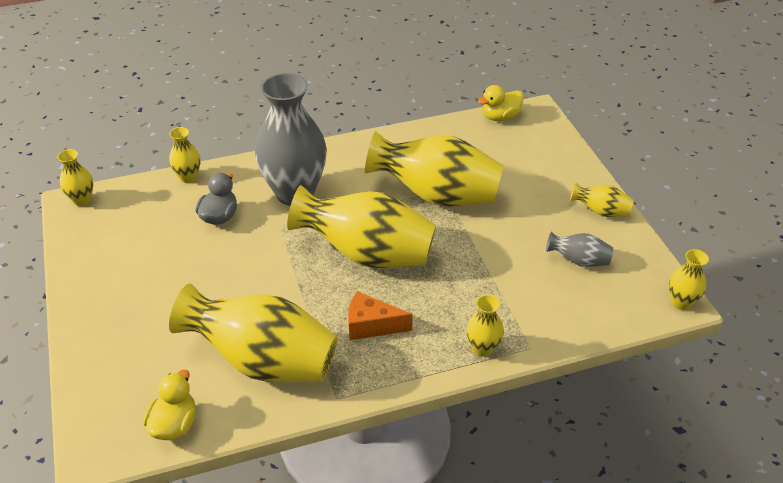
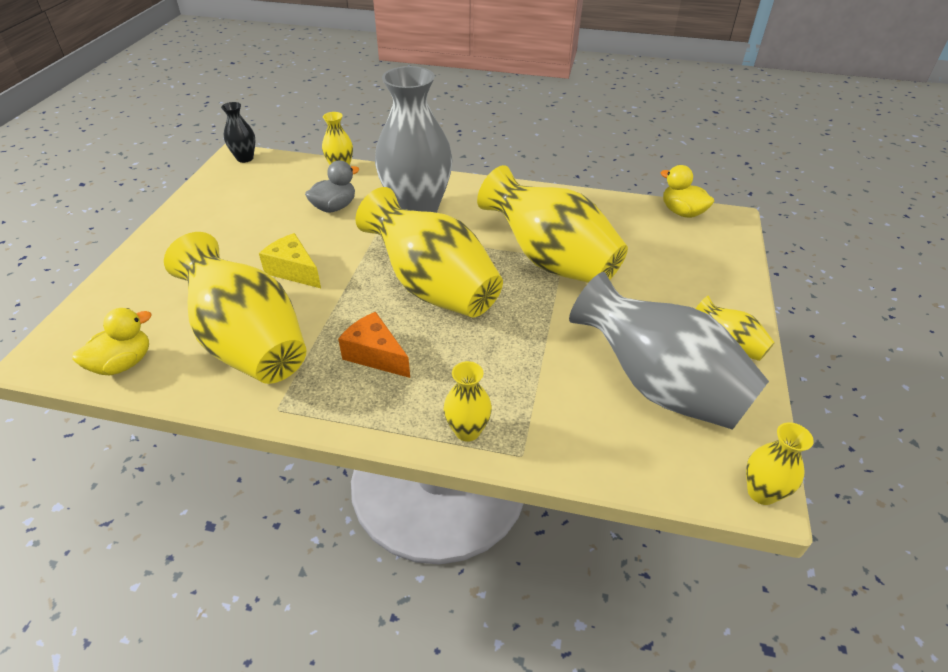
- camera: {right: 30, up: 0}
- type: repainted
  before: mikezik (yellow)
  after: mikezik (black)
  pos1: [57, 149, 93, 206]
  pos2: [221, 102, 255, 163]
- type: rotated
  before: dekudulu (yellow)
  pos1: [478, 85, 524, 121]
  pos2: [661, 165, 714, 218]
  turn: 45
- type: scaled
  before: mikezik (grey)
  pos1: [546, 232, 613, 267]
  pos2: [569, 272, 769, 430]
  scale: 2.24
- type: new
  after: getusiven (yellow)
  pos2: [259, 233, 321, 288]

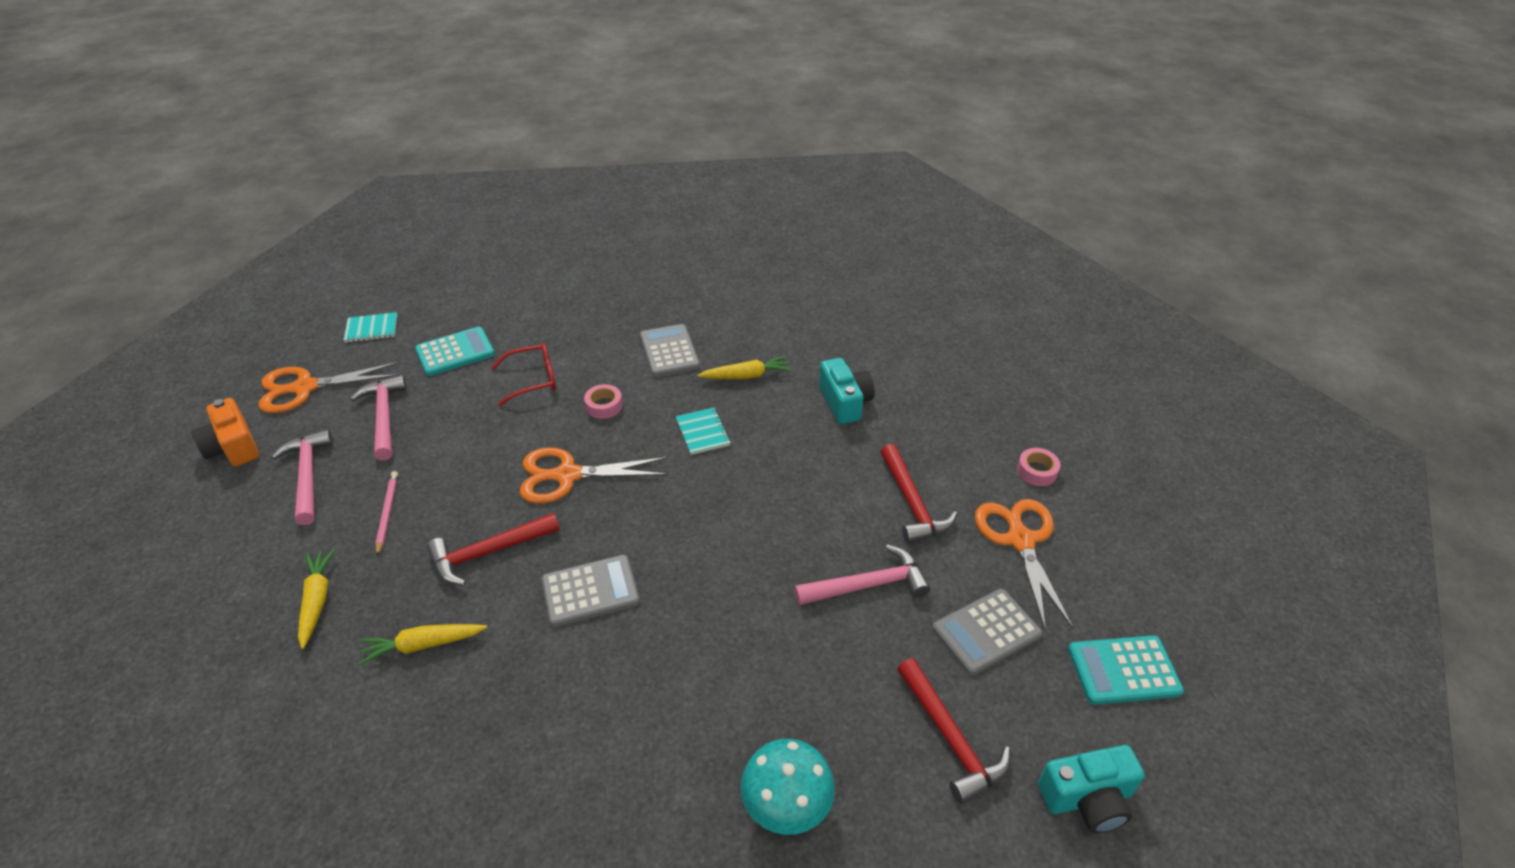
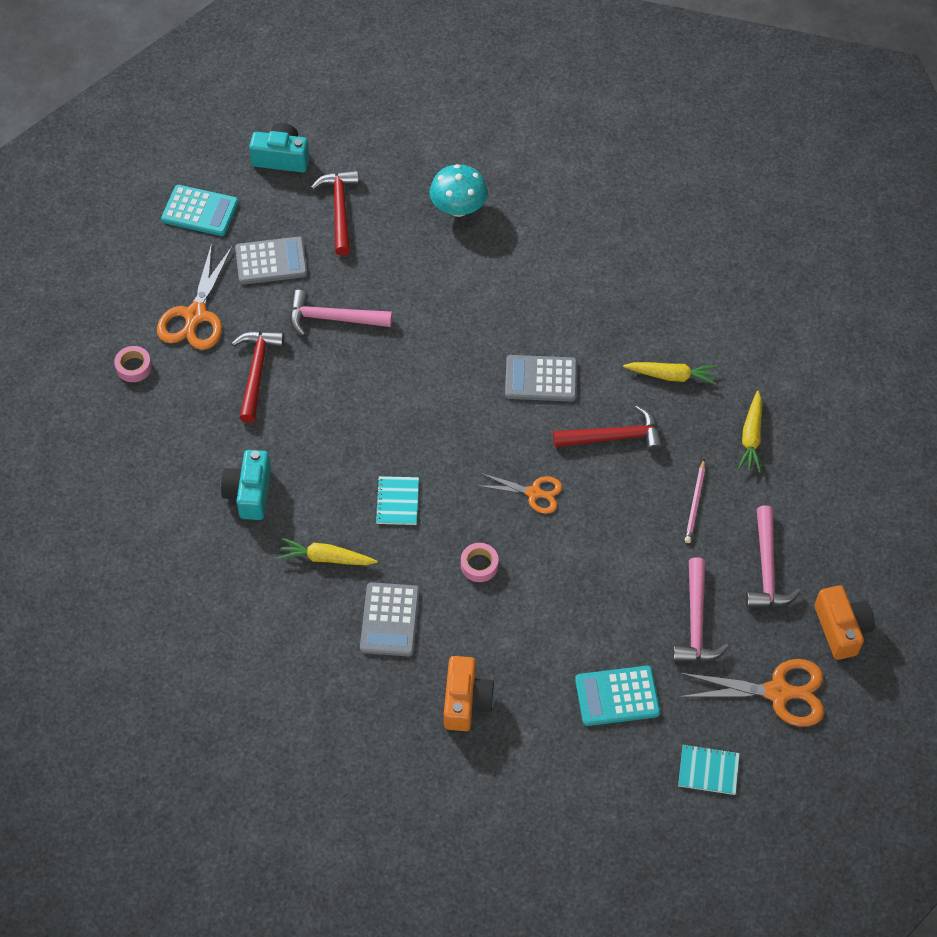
- camera: {right: -160, up: 15}
- type: gone
  before: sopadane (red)
  pos1: [491, 343, 556, 406]
- type: scaled
  before: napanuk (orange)
  pos1: [520, 447, 668, 504]
  pos2: [476, 473, 562, 514]
  scale: 0.62
- type: new
  after: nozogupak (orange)
  pos2: [444, 656, 495, 731]

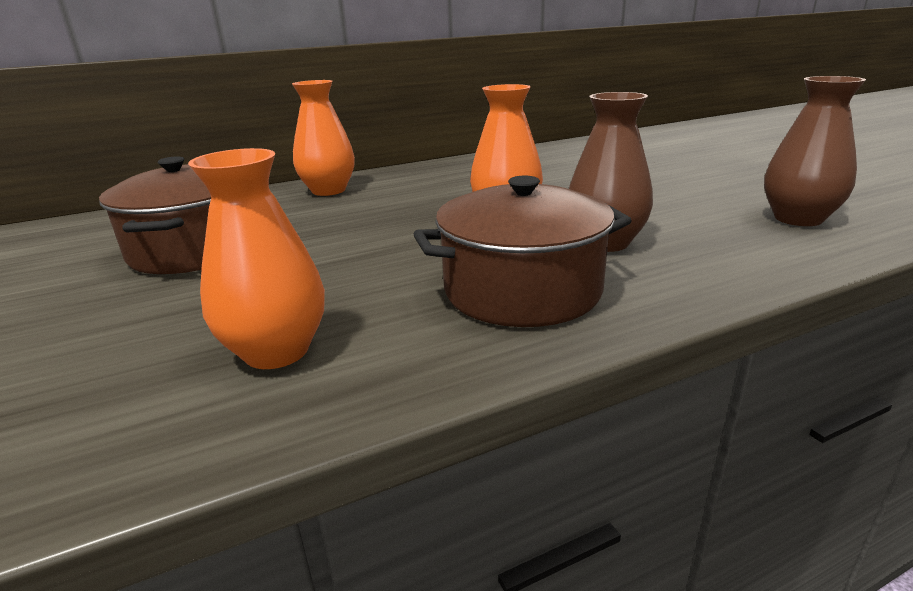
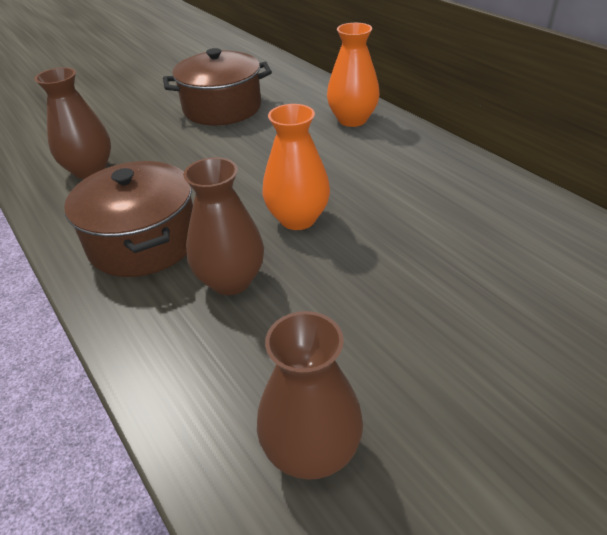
- camera: {right: 80, up: 15}
- type: repainted
  before: mikezik (orange)
  after: mikezik (brown)
  pos1: [188, 148, 325, 369]
  pos2: [35, 67, 111, 179]

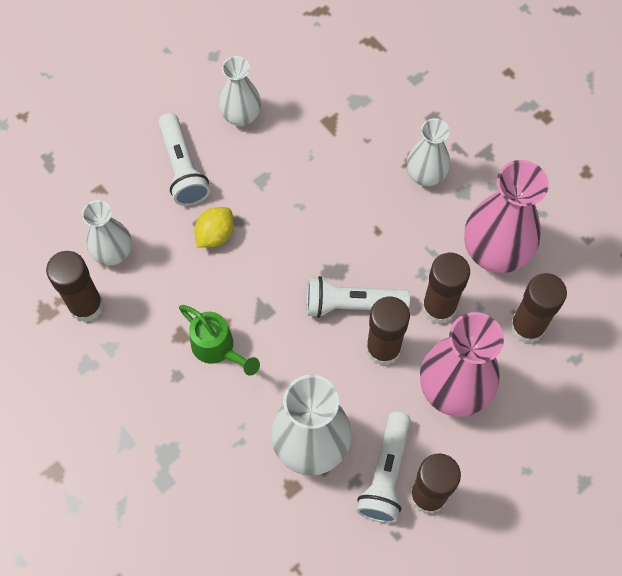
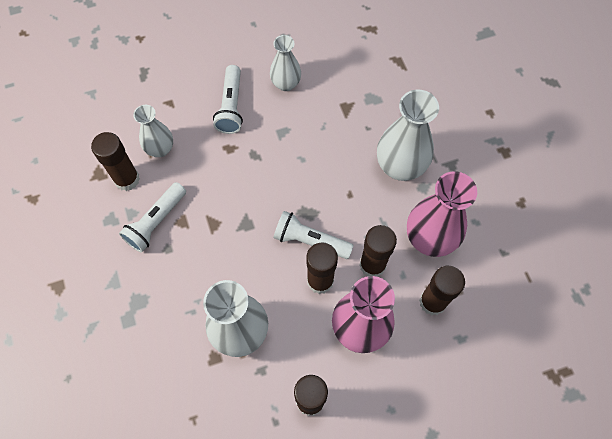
- camera: {right: 20, up: 0}
- type: gone
  before: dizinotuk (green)
  pos1: [179, 305, 260, 376]
- type: gone
  before: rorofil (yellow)
  pos1: [194, 207, 234, 248]
- type: shifted
  before: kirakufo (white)
  pos1: [356, 412, 411, 523]
  pos2: [119, 182, 186, 252]
- type: scaled
  before: mikezik (white)
  pos1: [406, 118, 450, 186]
  pos2: [377, 89, 439, 181]
  scale: 1.65

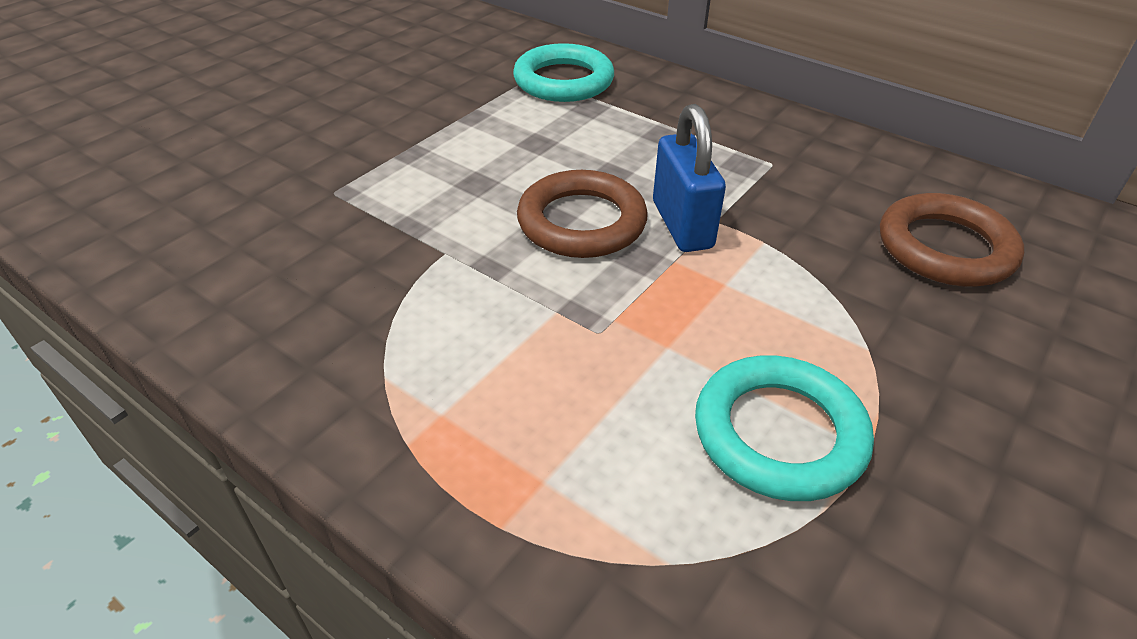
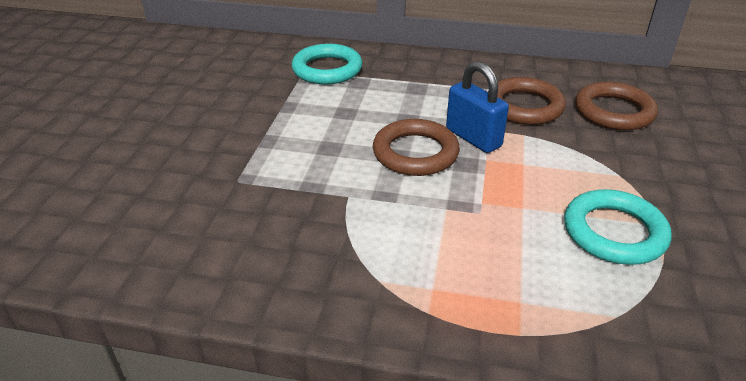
- camera: {right: -25, up: -5}
- type: new
  after: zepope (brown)
  pos2: [488, 77, 566, 125]

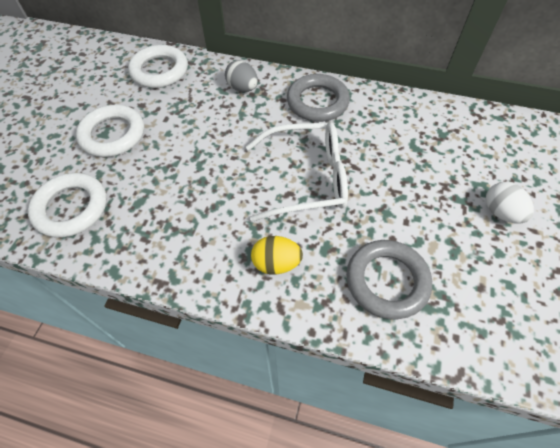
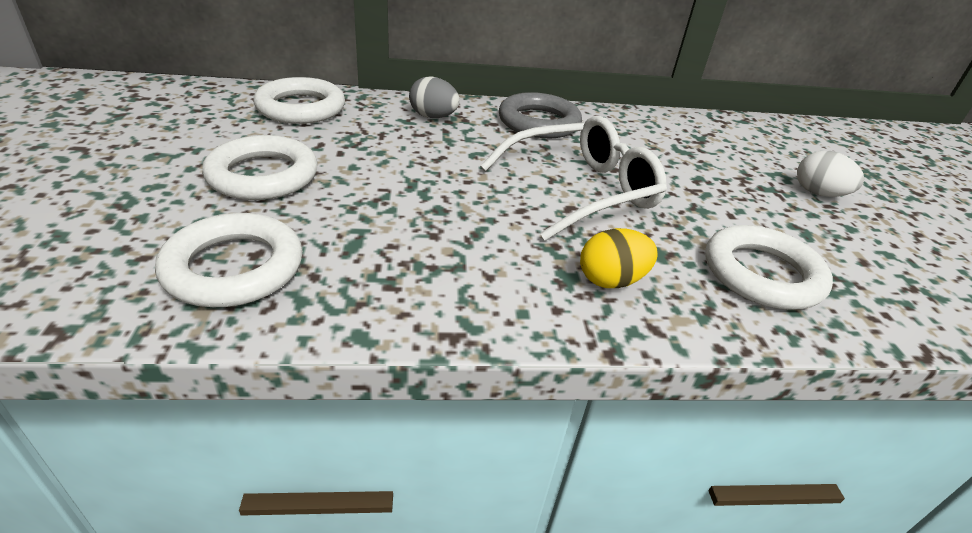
- camera: {right: -25, up: -20}
- type: repainted
  before: zepope (grey)
  after: zepope (white)
  pos1: [346, 240, 432, 319]
  pos2: [705, 225, 833, 310]

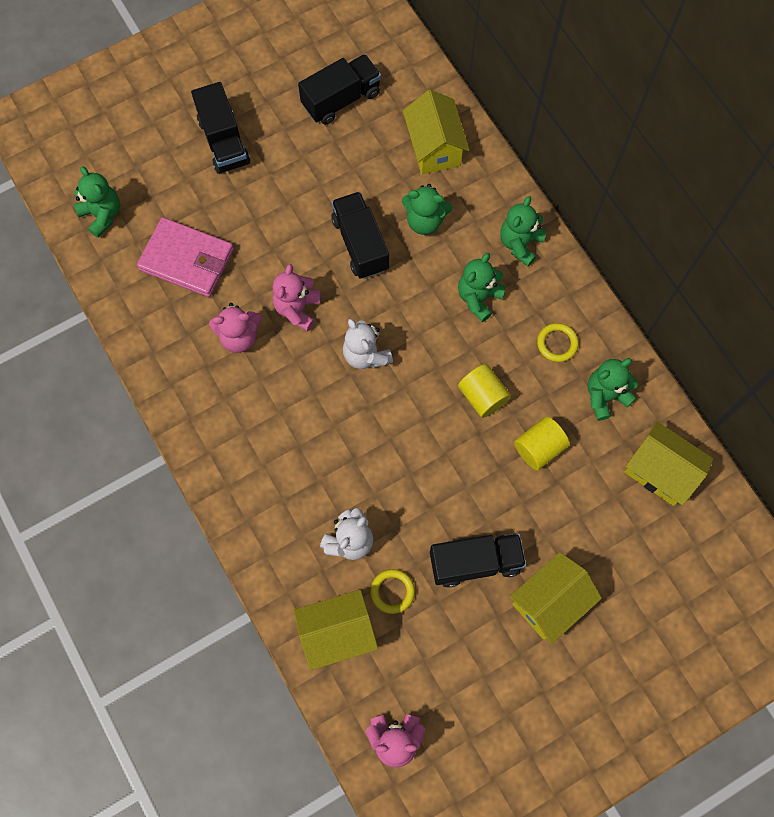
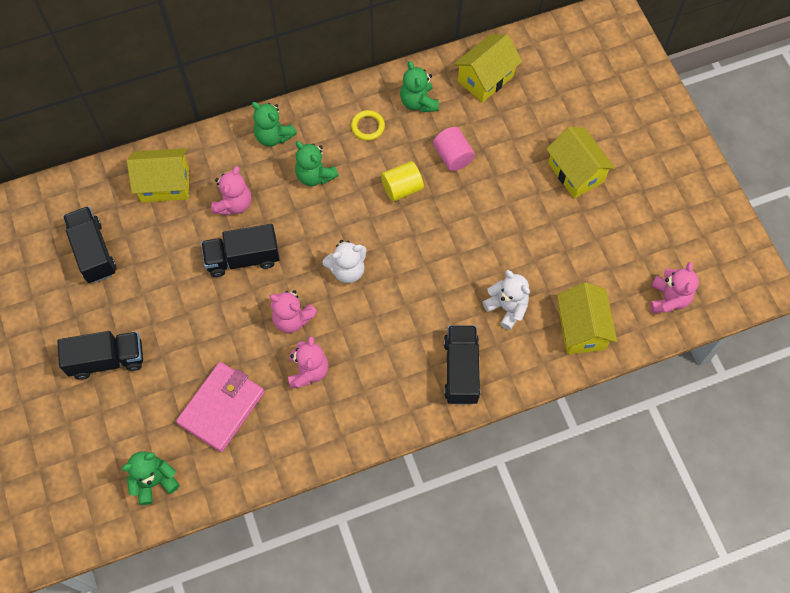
- camera: {right: -80, up: -5}
- type: gone
  before: zepope (yellow)
  pos1: [370, 569, 415, 614]
- type: repainted
  before: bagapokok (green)
  after: bagapokok (pink)
  pos1: [402, 184, 452, 235]
  pos2: [211, 166, 251, 215]
- type: shifted
  before: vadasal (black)
  pos1: [430, 533, 526, 588]
  pos2: [444, 325, 480, 404]
- type: repainted
  before: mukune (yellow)
  after: mukune (pink)
  pos1: [514, 417, 570, 470]
  pos2: [433, 127, 475, 171]

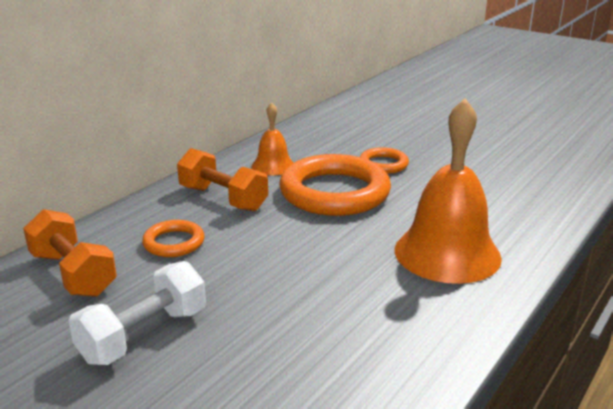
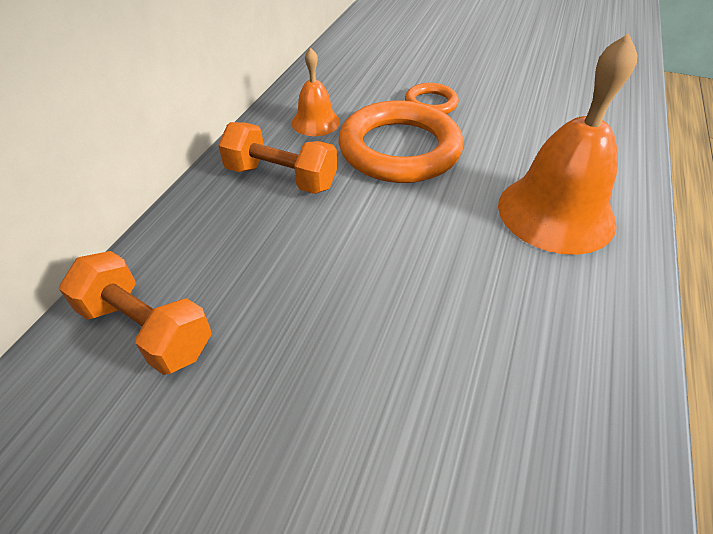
- camera: {right: -15, up: 20}
- type: gone
  before: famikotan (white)
  pos1: [69, 261, 206, 365]
- type: gone
  before: zepope (orange)
  pos1: [142, 220, 205, 257]

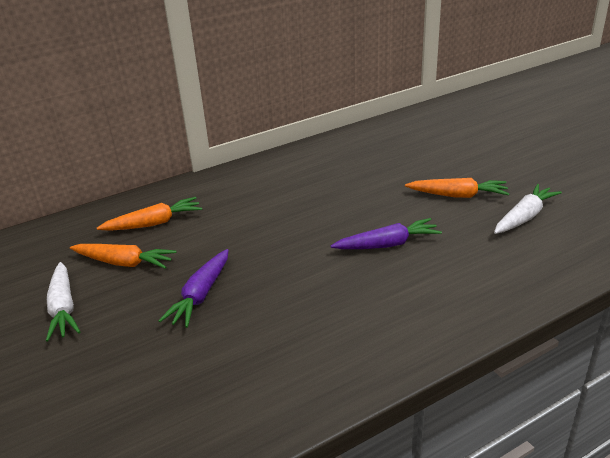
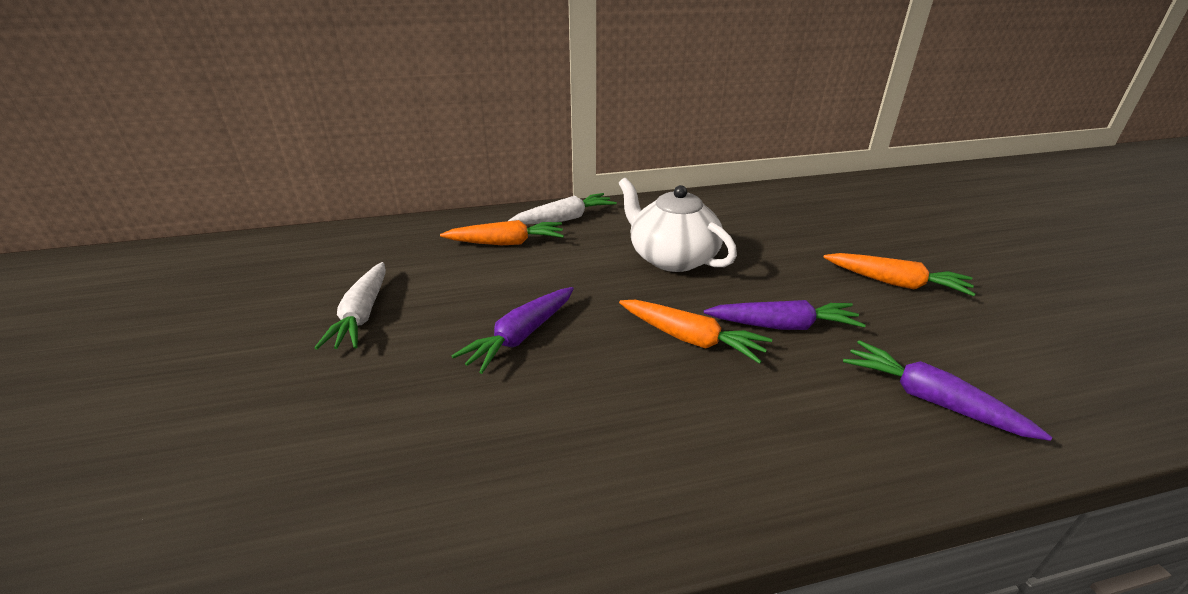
- camera: {right: 15, up: 0}
- type: shifted
  before: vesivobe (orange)
  pos1: [70, 244, 176, 269]
  pos2: [619, 300, 772, 364]
- type: shifted
  before: vesivobe (white)
  pos1: [494, 184, 562, 234]
  pos2: [508, 193, 617, 224]
- type: new
  after: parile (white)
  pos2: [618, 178, 737, 272]
- type: new
  after: vesivobe (purple)
  pos2: [843, 340, 1052, 441]

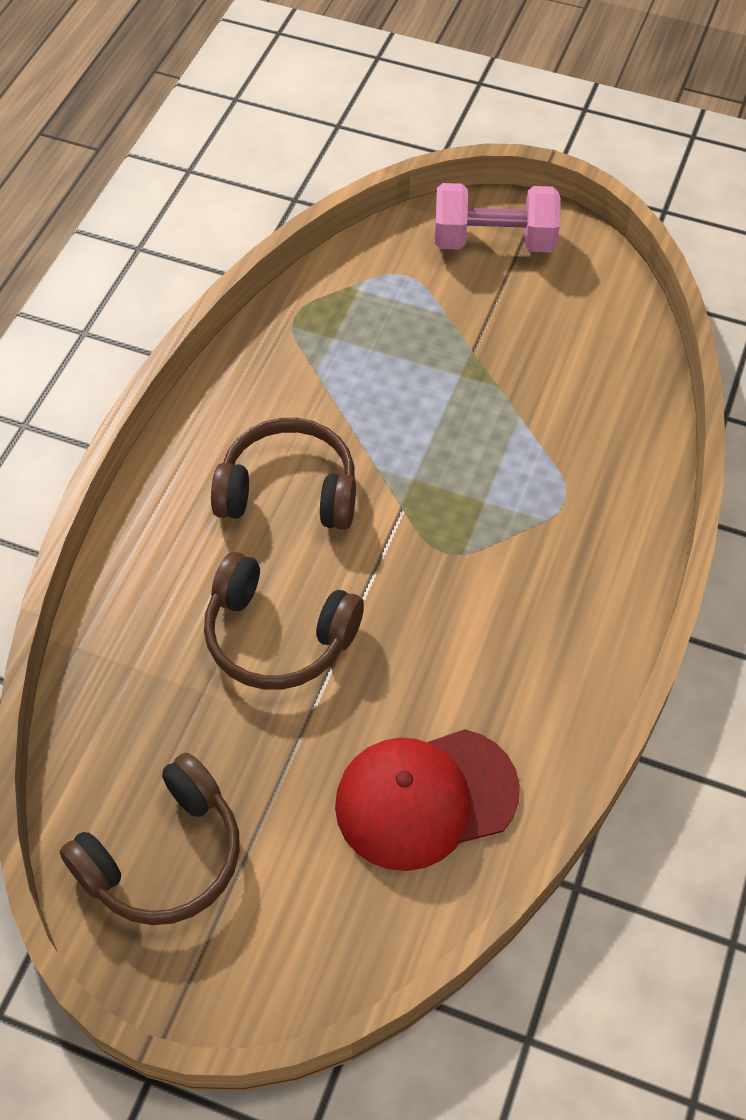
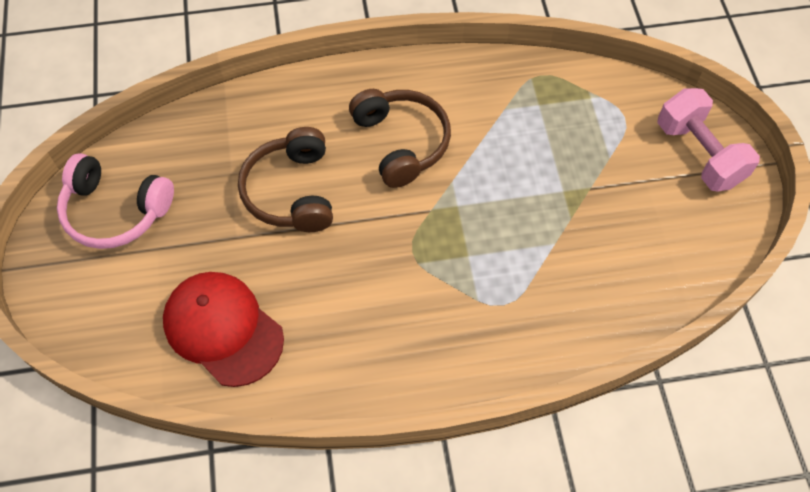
- camera: {right: 60, up: 5}
- type: repainted
  before: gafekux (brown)
  after: gafekux (pink)
  pos1: [60, 753, 240, 925]
  pos2: [57, 153, 174, 249]

